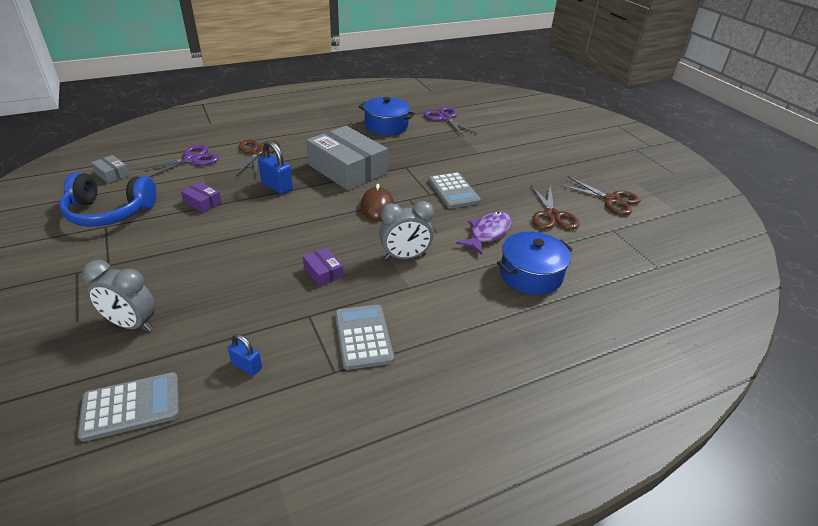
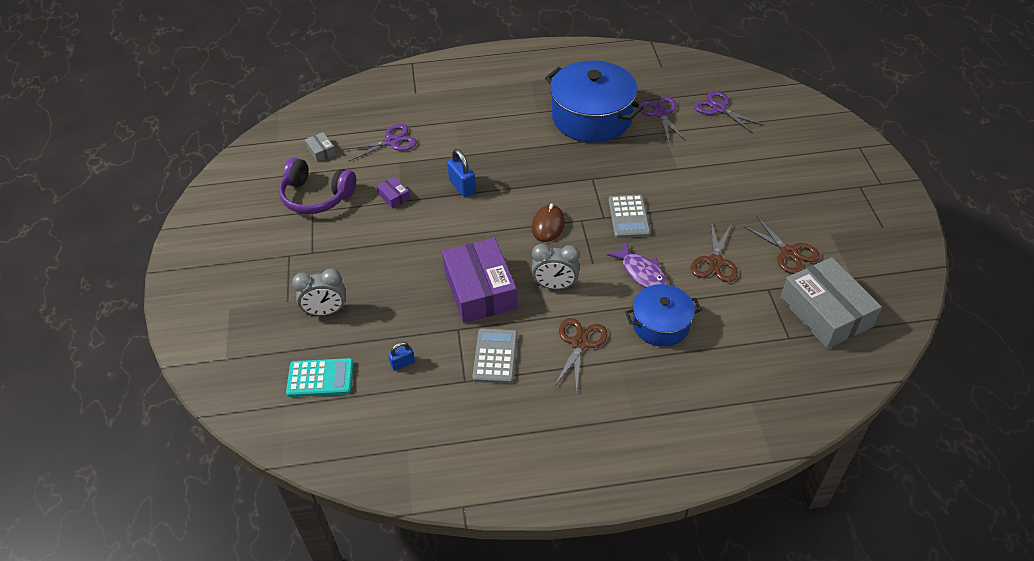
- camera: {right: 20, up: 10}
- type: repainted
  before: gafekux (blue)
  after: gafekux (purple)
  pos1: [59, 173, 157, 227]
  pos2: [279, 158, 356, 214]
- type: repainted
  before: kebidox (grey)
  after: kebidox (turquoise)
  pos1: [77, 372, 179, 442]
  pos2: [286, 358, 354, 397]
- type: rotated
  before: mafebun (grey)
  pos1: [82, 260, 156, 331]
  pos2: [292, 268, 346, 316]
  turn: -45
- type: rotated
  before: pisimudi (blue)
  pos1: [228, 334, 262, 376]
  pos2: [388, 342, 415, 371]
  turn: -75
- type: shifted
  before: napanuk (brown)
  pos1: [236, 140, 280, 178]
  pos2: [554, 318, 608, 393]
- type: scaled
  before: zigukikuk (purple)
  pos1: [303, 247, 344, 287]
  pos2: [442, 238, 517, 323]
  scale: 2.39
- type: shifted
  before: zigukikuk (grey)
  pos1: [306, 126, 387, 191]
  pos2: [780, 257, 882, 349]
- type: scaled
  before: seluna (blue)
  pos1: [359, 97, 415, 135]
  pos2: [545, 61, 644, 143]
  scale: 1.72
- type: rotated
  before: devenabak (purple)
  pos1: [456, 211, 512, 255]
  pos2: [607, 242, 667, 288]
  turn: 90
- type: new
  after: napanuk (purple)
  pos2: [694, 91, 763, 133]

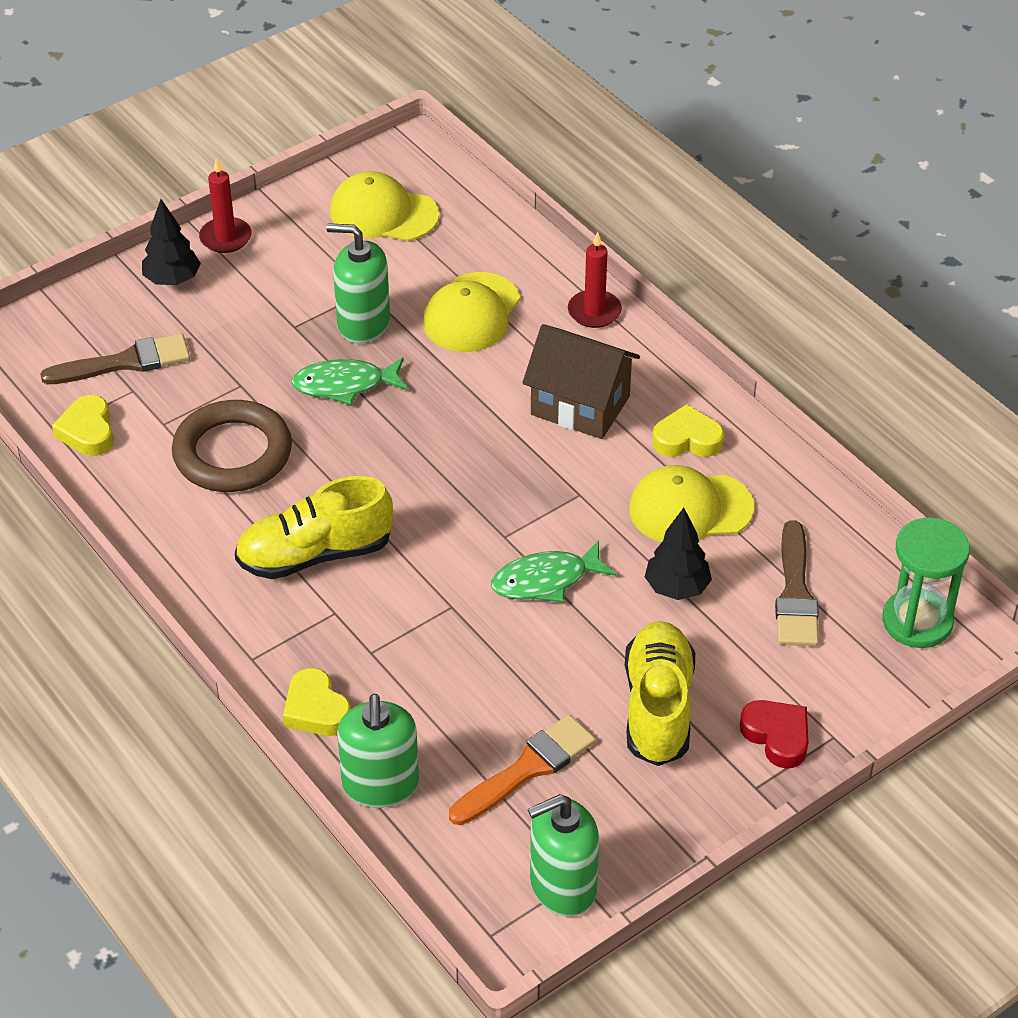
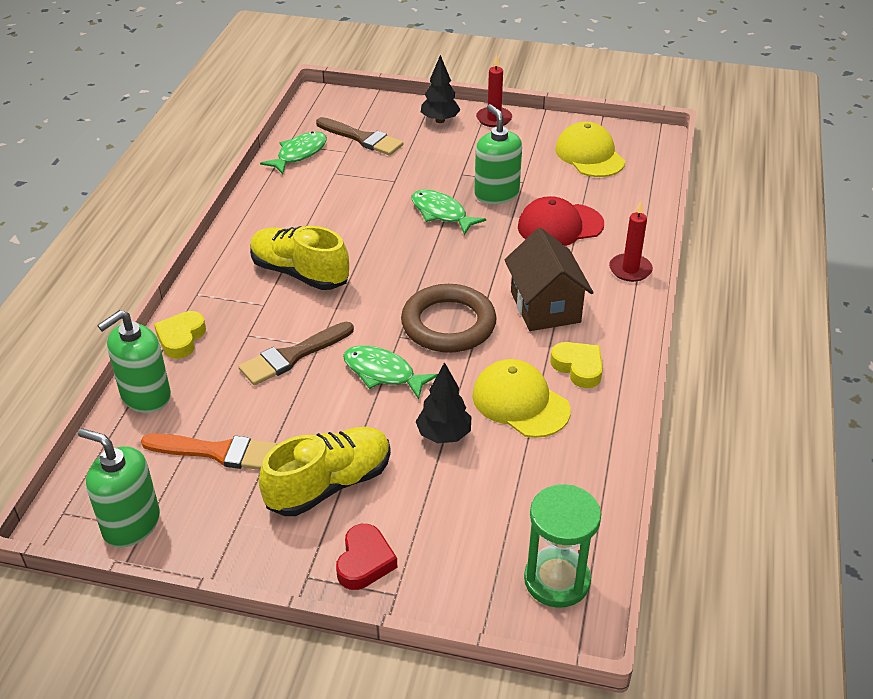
- camera: {right: 50, up: -5}
- type: swapped
  before: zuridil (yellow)
  after: devenabak (green)
  pos1: [52, 395, 114, 456]
  pos2: [260, 131, 327, 174]
- type: shifted
  before: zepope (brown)
  pos1: [172, 400, 292, 492]
  pos2: [401, 284, 497, 353]
- type: repainted
  before: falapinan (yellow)
  after: falapinan (red)
  pos1: [423, 272, 520, 352]
  pos2: [518, 196, 604, 246]
- type: shifted
  before: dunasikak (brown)
  pos1: [775, 520, 819, 646]
  pos2: [239, 322, 354, 386]

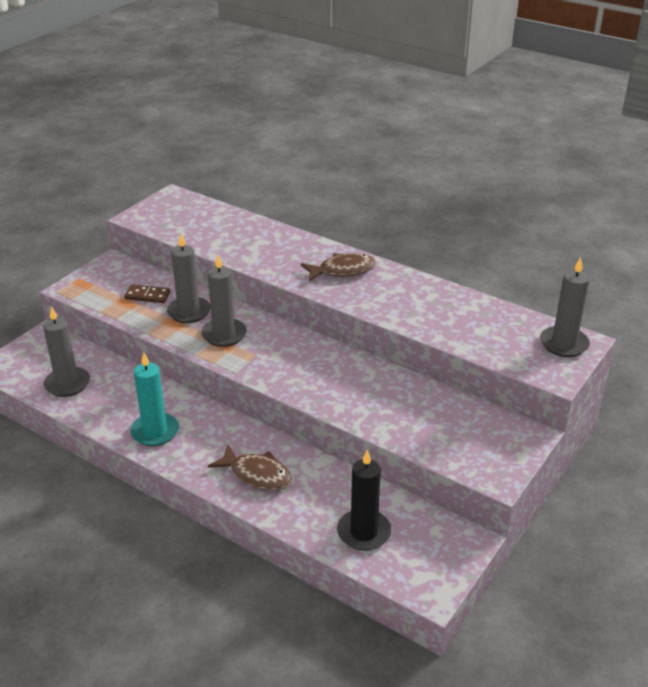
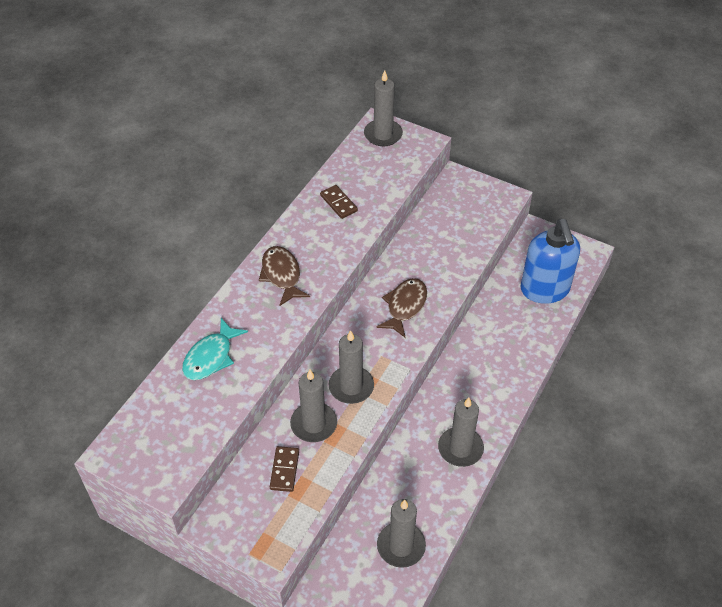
- camera: {right: -95, up: 15}
- type: repainted
  before: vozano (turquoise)
  after: vozano (grey)
  pos1: [130, 353, 179, 446]
  pos2: [438, 397, 484, 467]
- type: shifted
  before: devenabak (brown)
  pos1: [208, 445, 292, 491]
  pos2: [376, 278, 427, 338]
- type: swapped
  before: vozano (black)
  after: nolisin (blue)
  pos1: [337, 450, 391, 551]
  pos2: [521, 219, 580, 304]
- type: new
  after: devenabak (turquoise)
  pos2: [182, 318, 248, 380]
- type: new
  after: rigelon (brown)
  pos2: [320, 185, 358, 219]

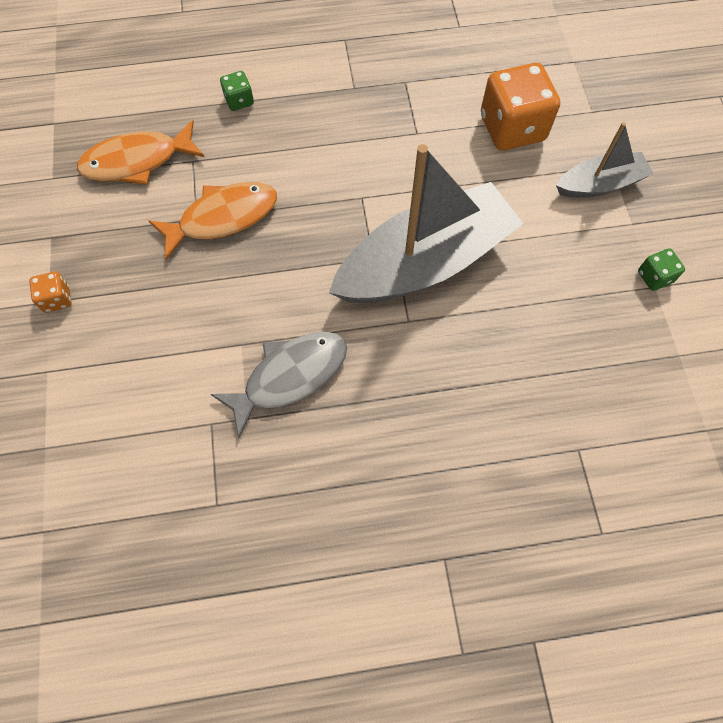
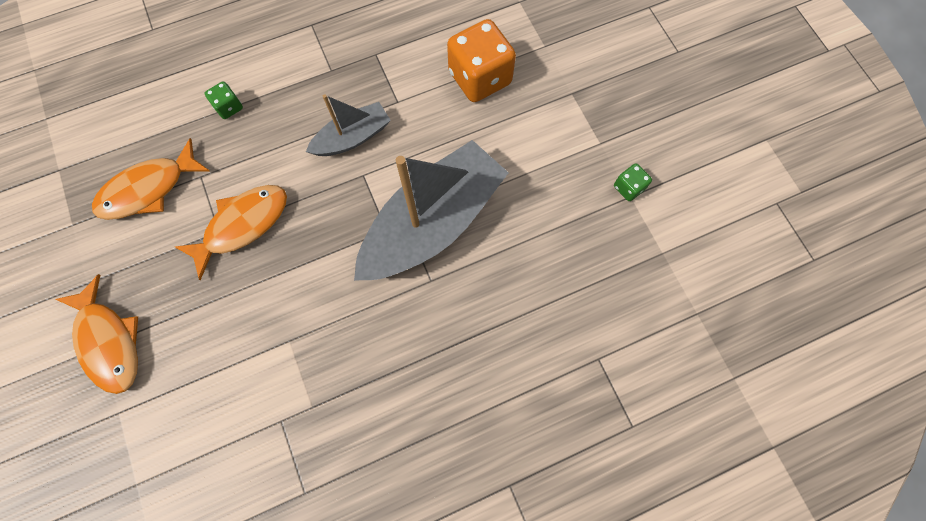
- camera: {right: -15, up: 5}
- type: swapped
  before: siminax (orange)
  after: devenabak (orange)
  pos1: [29, 271, 72, 313]
  pos2: [55, 274, 138, 394]
- type: gone
  before: devenabak (grey)
  pos1: [211, 331, 347, 438]
- type: shifted
  before: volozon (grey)
  pos1: [556, 122, 654, 198]
  pos2: [306, 94, 391, 156]

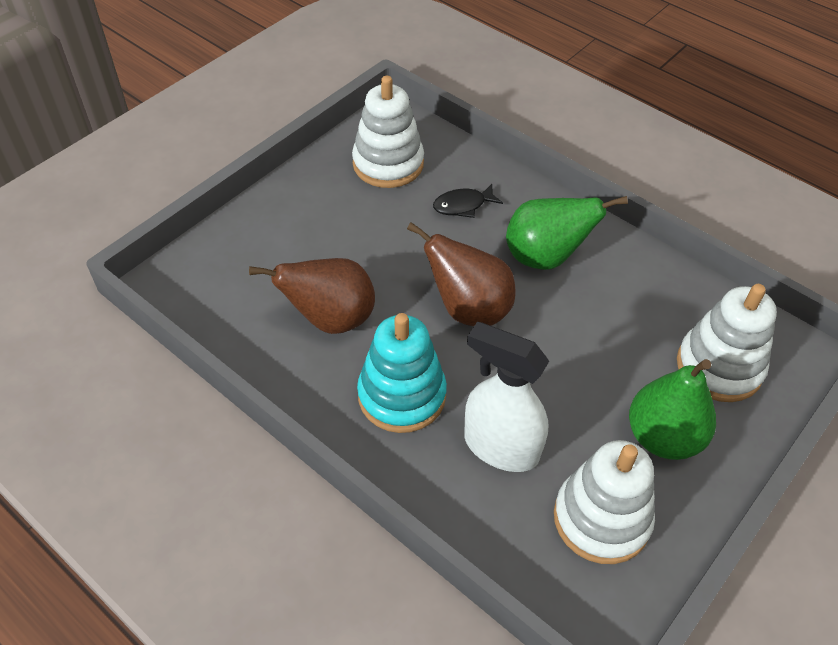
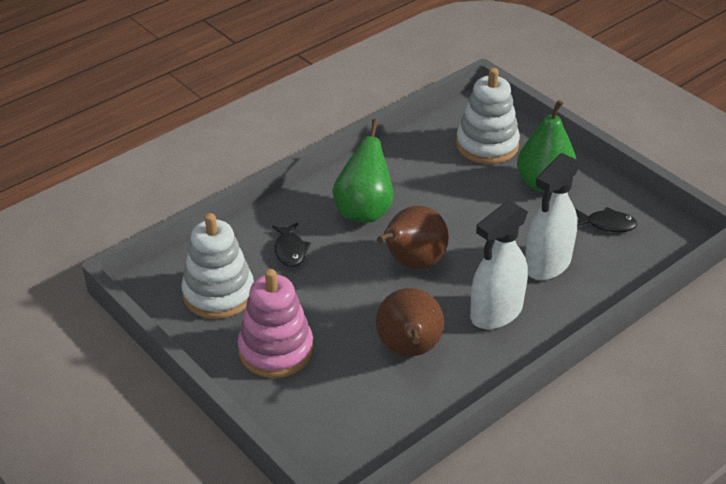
- camera: {right: -80, up: -10}
- type: swapped
  before: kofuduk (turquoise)
  after: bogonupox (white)
  pos1: [357, 313, 447, 433]
  pos2: [470, 200, 528, 329]
- type: swapped
  before: kofuduk (white)
  after: devenabak (black)
  pos1: [554, 440, 655, 564]
  pos2: [575, 207, 637, 232]
- type: new
  after: kofuduk (pink)
  pos2: [237, 269, 314, 378]

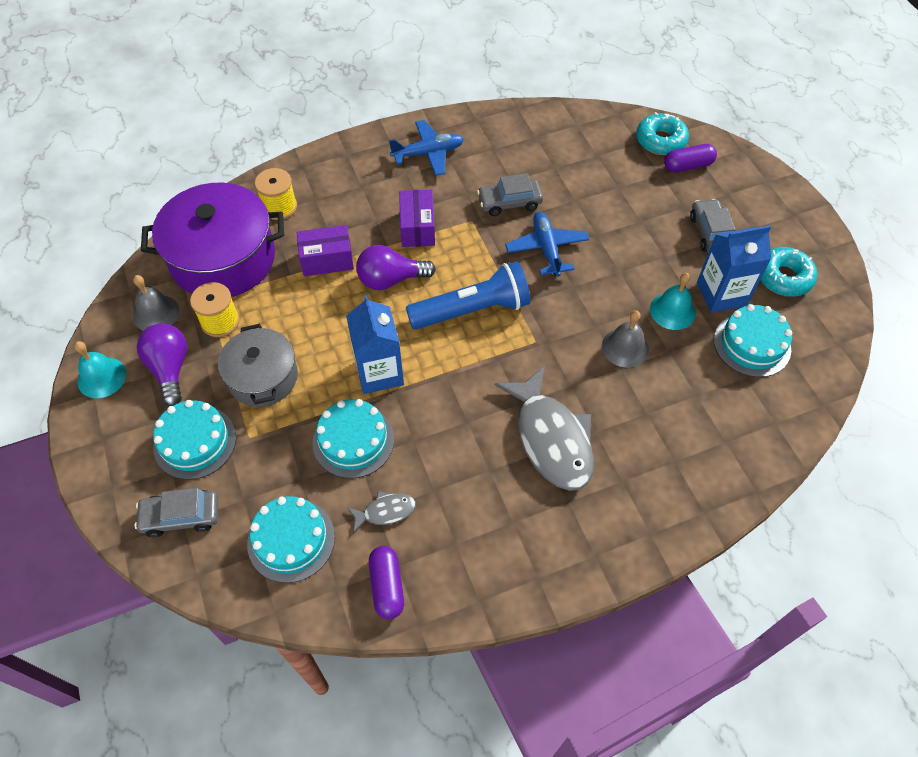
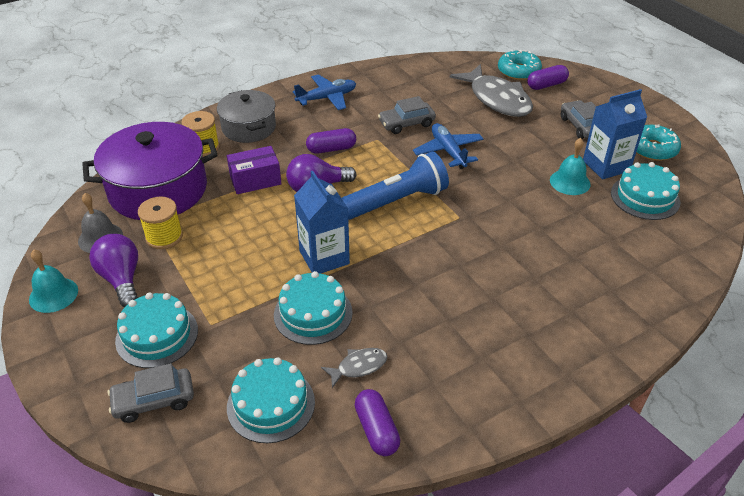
- camera: {right: -10, up: -15}
- type: shifted
  before: seluna (grey)
  pos1: [218, 324, 298, 407]
  pos2: [217, 90, 276, 143]
- type: swapped
  before: zigukikuk (purple)
  after: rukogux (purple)
  pos1: [399, 189, 435, 247]
  pos2: [306, 128, 356, 154]
- type: shifted
  before: devenabak (grey)
  pos1: [495, 366, 594, 491]
  pos2: [450, 64, 533, 117]
- type: gone
  before: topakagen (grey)
  pos1: [602, 310, 649, 368]

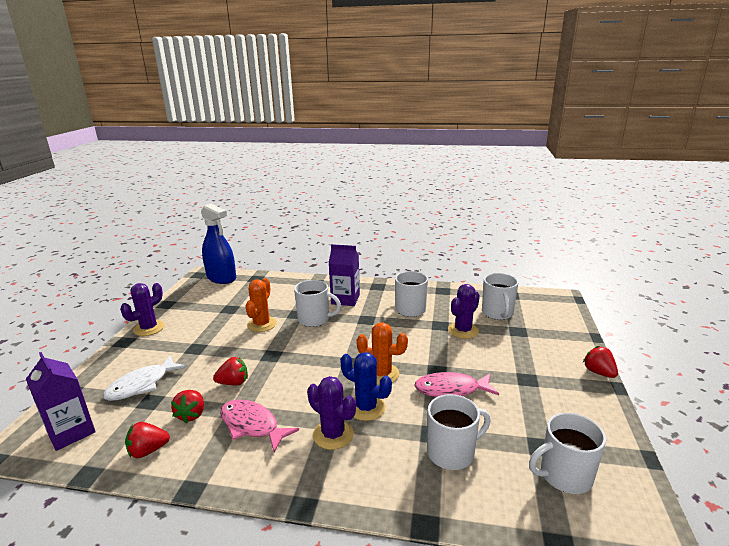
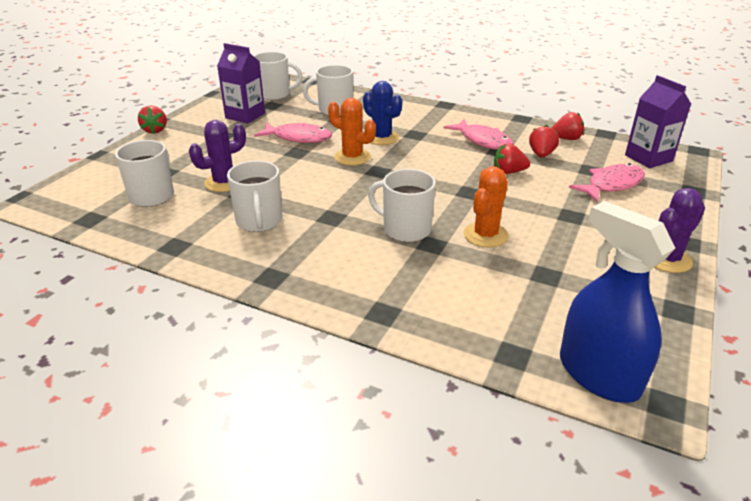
- camera: {right: -165, up: 10}
- type: repainted
  before: devenabak (white)
  after: devenabak (pink)
  pos1: [103, 355, 186, 401]
  pos2: [569, 163, 645, 202]
- type: gone
  before: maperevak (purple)
  pos1: [307, 376, 356, 450]
- type: shifted
  before: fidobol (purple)
  pos1: [329, 244, 360, 306]
  pos2: [217, 43, 265, 124]

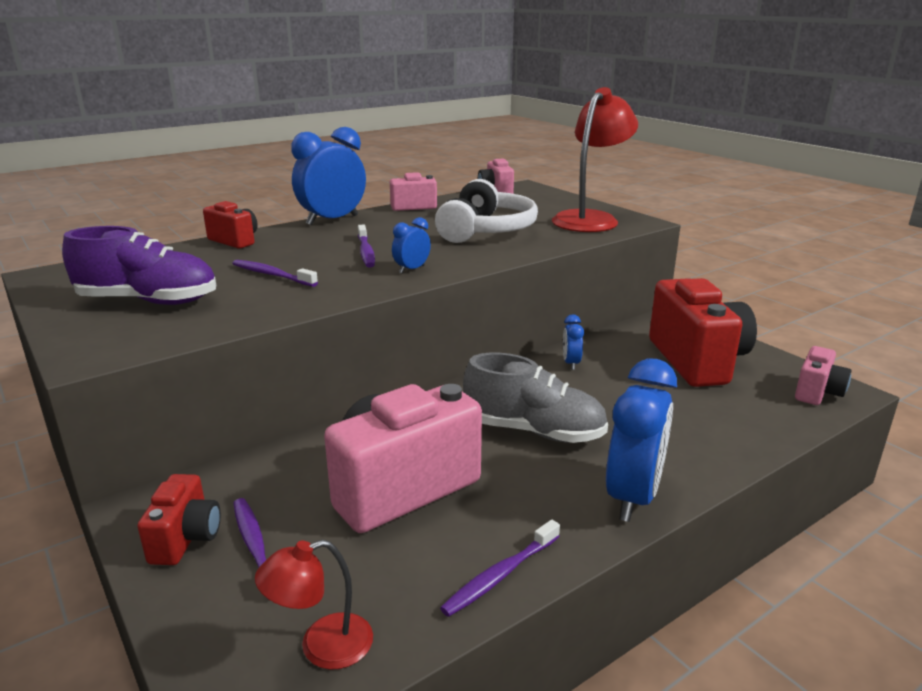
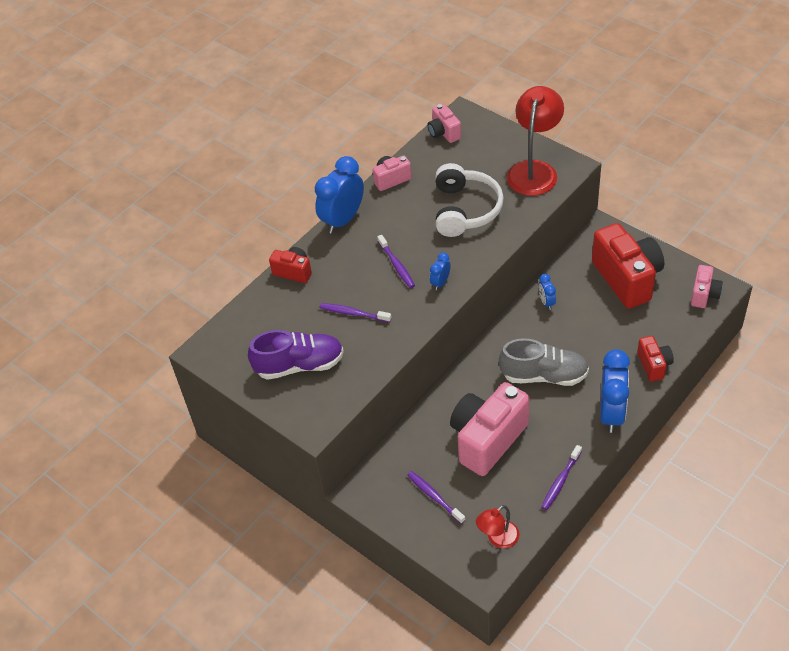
- camera: {right: -10, up: 25}
- type: shifted
  before: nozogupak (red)
  pos1: [137, 474, 221, 565]
  pos2: [637, 336, 674, 382]

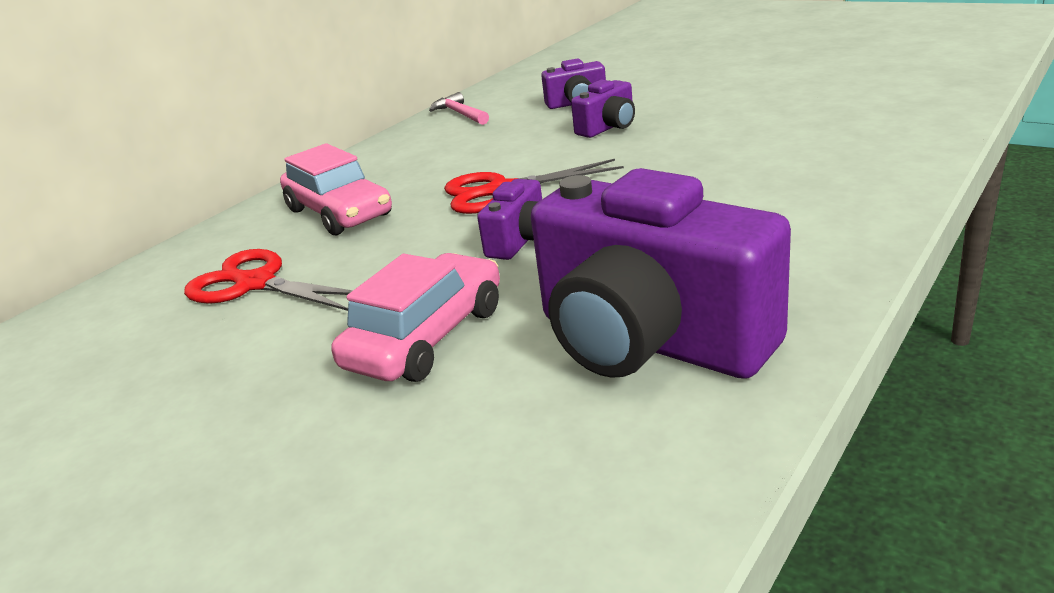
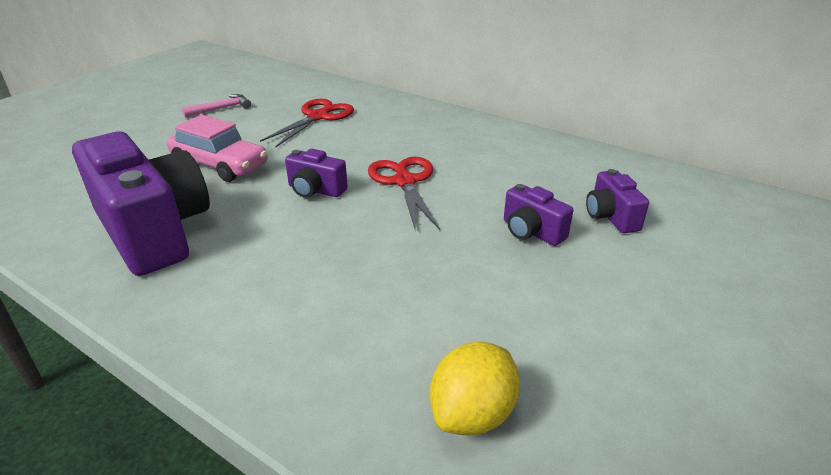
- camera: {right: 85, up: 5}
- type: gone
  before: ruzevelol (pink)
  pos1: [280, 143, 392, 235]
- type: shifted
  before: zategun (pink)
  pos1: [429, 92, 489, 125]
  pos2: [182, 94, 251, 117]
- type: rotated
  before: nozogupak (purple)
  pos1: [531, 168, 791, 379]
  pos2: [72, 131, 210, 276]
  turn: 105
- type: new
  after: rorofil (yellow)
  pos2: [430, 342, 520, 435]

